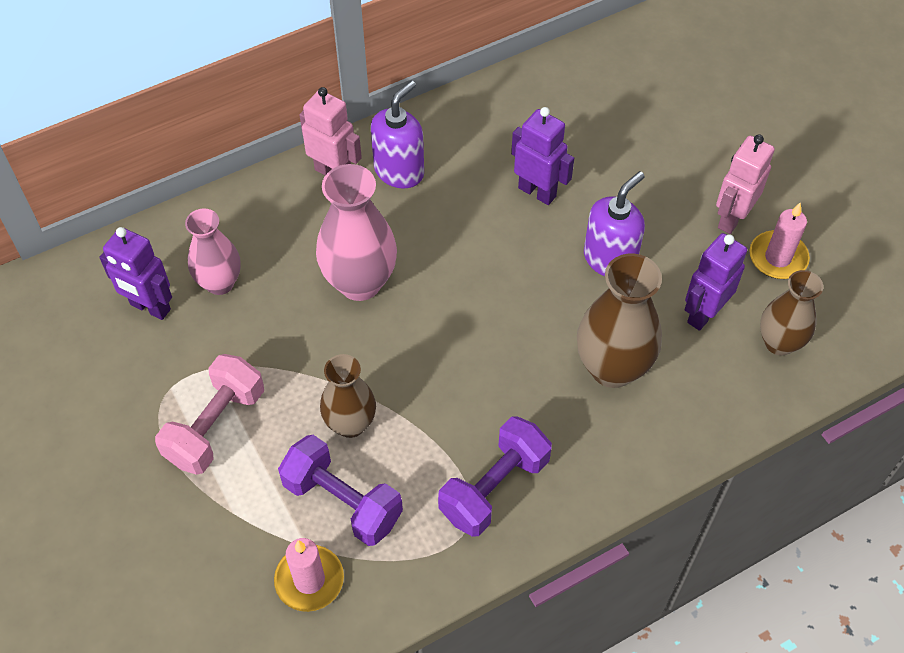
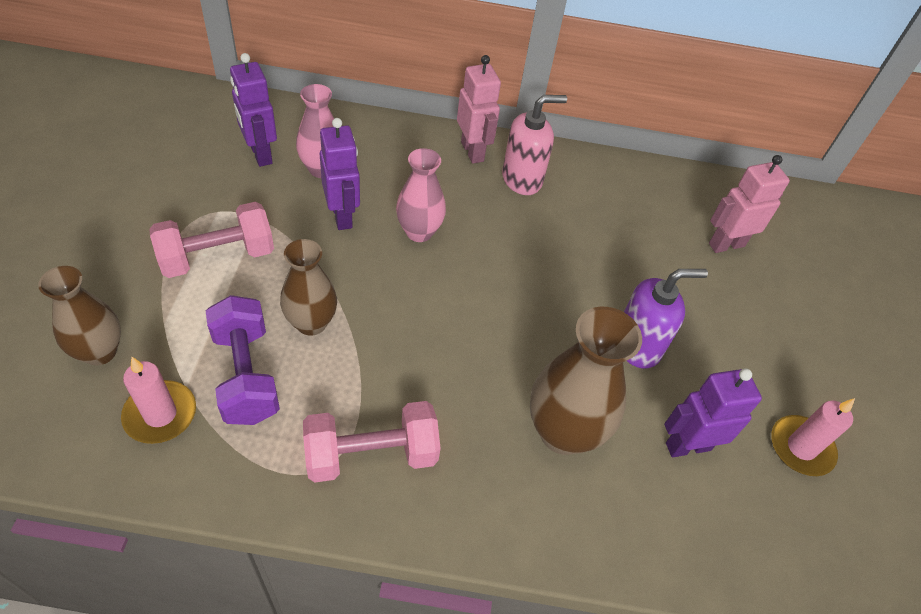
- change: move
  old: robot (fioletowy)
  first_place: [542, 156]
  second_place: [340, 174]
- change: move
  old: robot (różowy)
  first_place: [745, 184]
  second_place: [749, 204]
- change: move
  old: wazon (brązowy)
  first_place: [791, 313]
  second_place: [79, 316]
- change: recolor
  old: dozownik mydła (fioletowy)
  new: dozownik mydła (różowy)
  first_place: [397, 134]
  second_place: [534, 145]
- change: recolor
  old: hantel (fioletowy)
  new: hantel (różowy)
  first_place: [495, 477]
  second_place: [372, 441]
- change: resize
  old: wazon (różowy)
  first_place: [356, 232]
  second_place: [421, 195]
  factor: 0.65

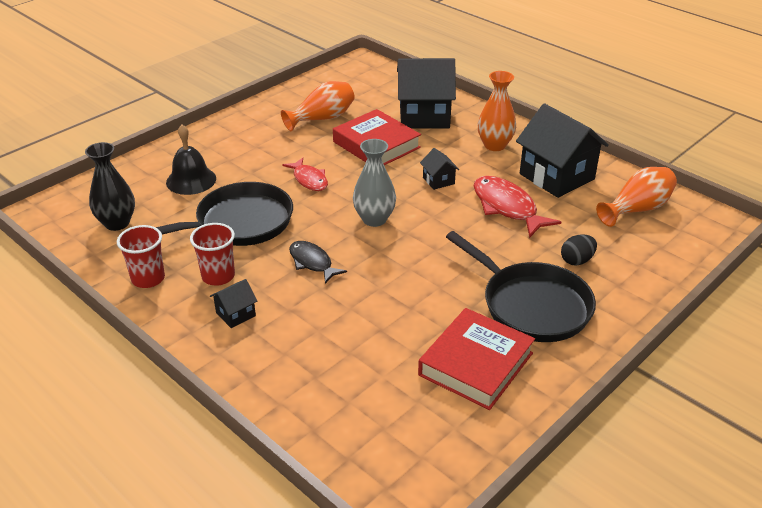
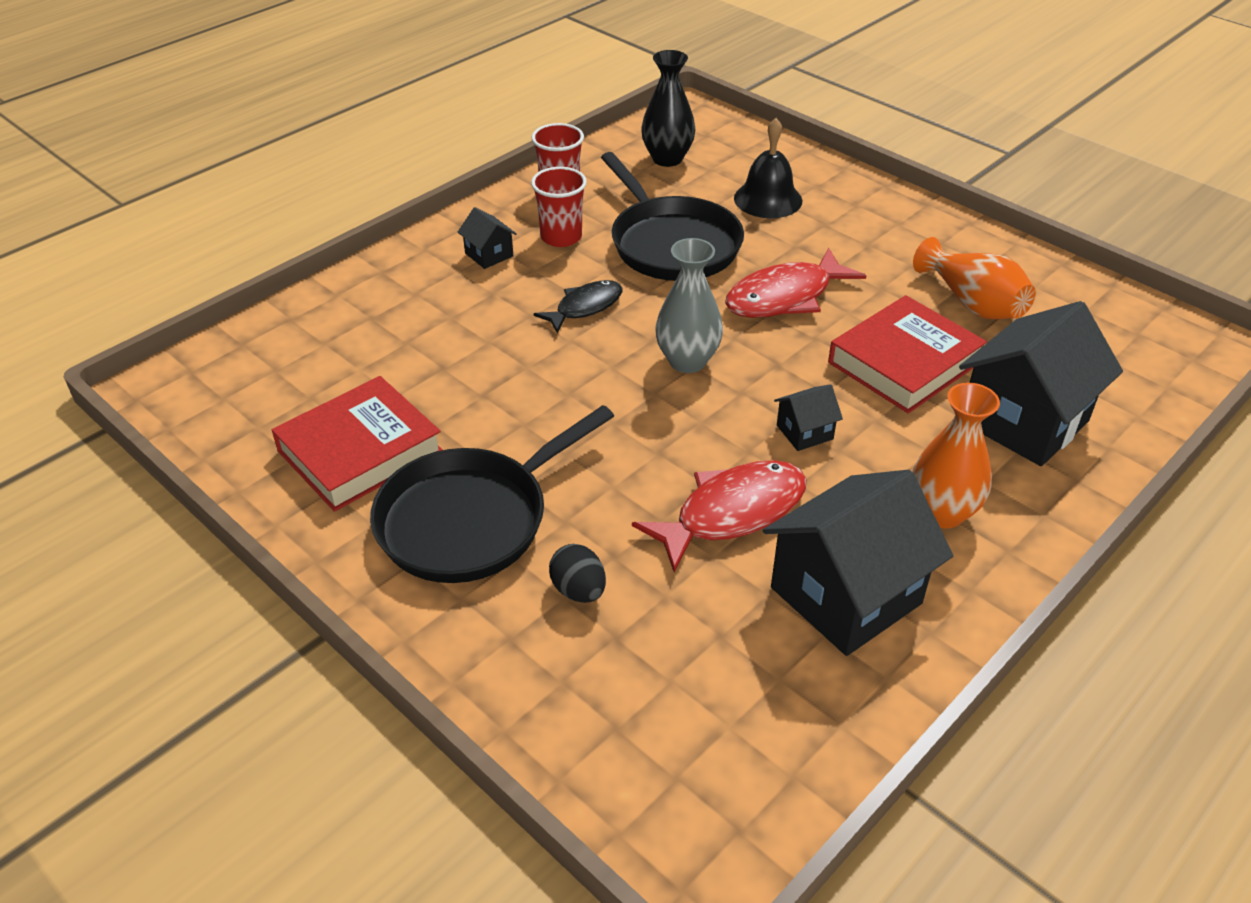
- change: delete
  old: wazon (pomarańczowy)
  first_place: [636, 197]
- change: rotate
  old: domek (czarny)
  first_place: [426, 93]
  second_place: [1041, 383]
  degrees: 45
- change: rotate
  old: książka (czerwony)
  first_place: [476, 359]
  second_place: [357, 444]
  degrees: -75
- change: resize
  old: ryba (czerwony)
  first_place: [305, 174]
  second_place: [795, 283]
  factor: 1.58

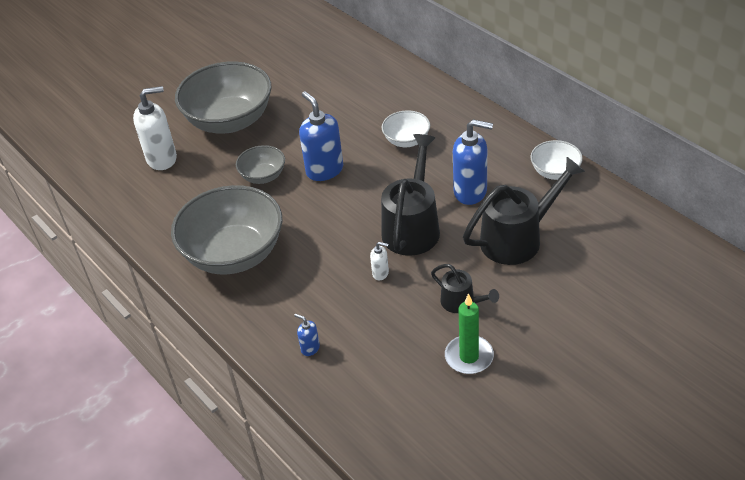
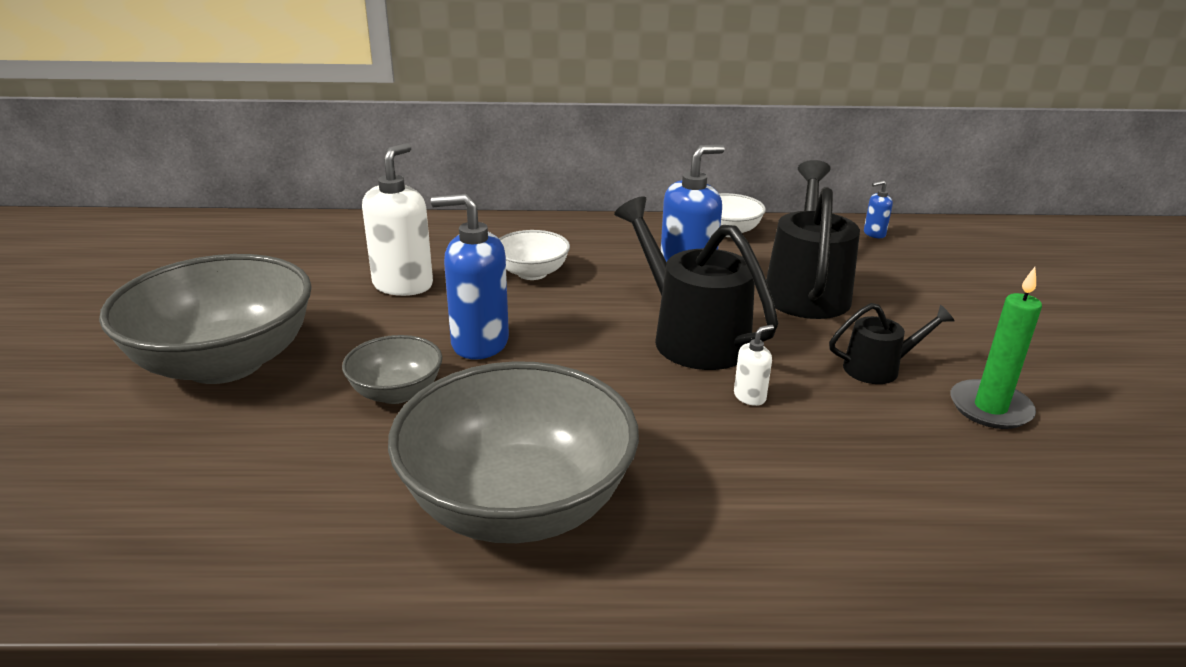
- change: move
  old: dozownik mydła (biały)
  first_place: [155, 128]
  second_place: [397, 219]
- change: move
  old: dozownik mydła (niebieski)
  first_place: [307, 335]
  second_place: [878, 209]

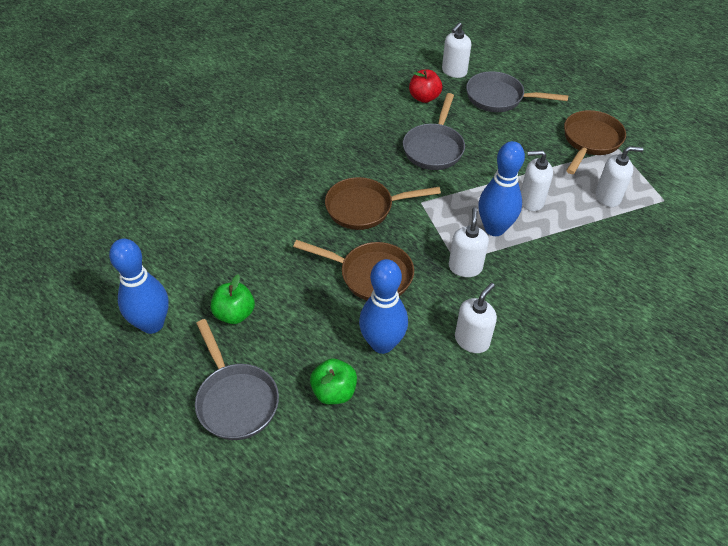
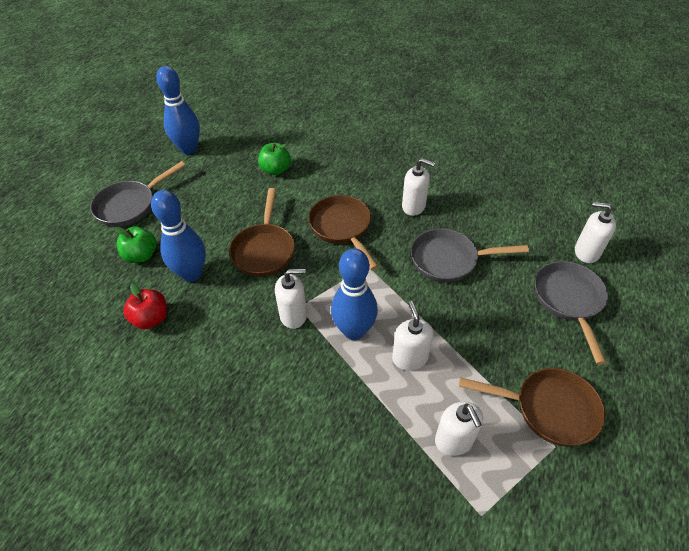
- change: move
  old: jabłko (zielony)
  first_place: [233, 299]
  second_place: [274, 159]
- change: move
  old: jabłko (czerwony)
  first_place: [425, 86]
  second_place: [145, 306]
- change: move
  old: dozownik mydła (biały)
  first_place: [476, 318]
  second_place: [418, 187]

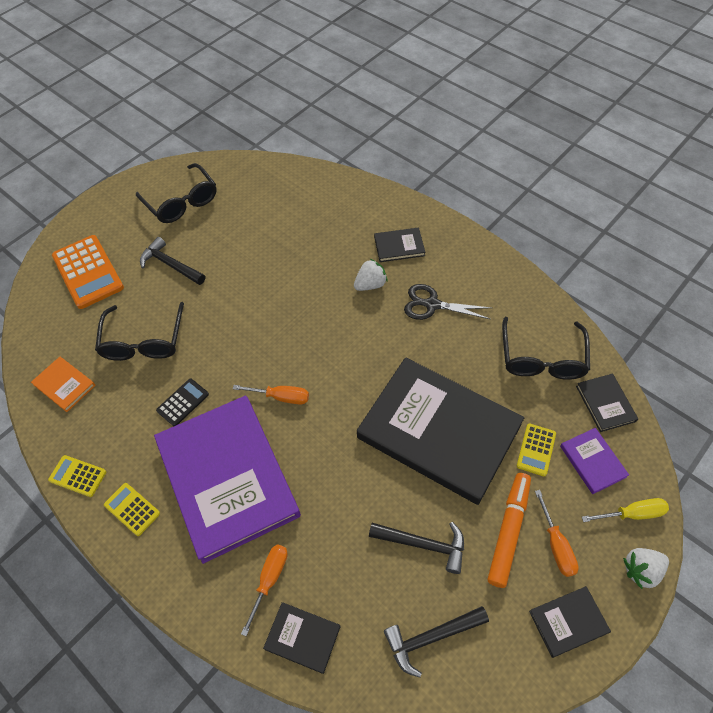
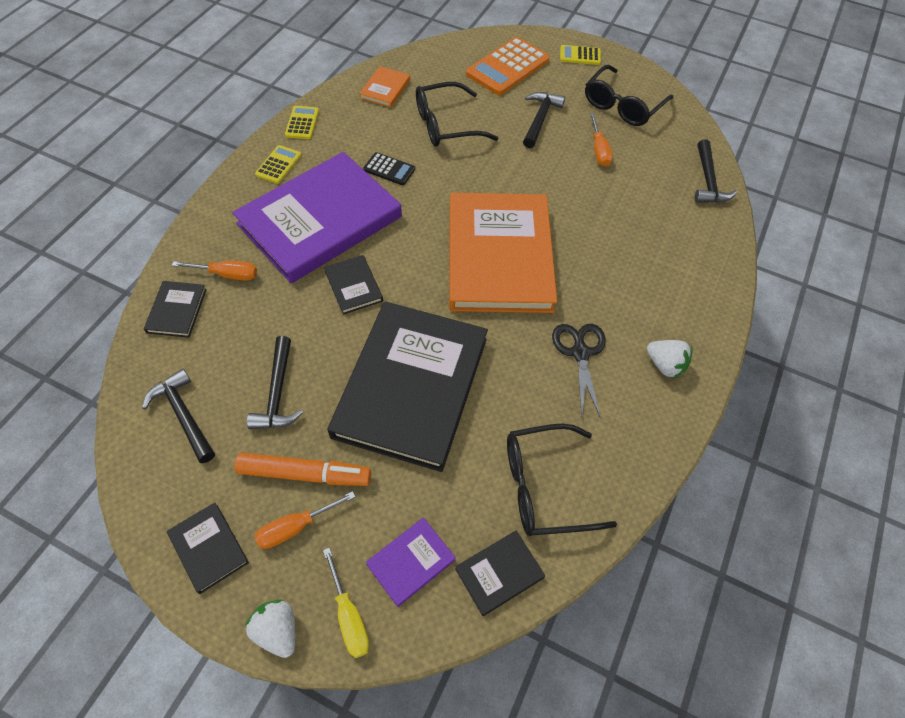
- change: insert
  new: książka (pomarańczowy)
  second_place: [503, 253]
- change: insert
  new: młotek (czarny)
  second_place: [716, 171]
- change: move
  old: śrubokręt (pomarańczowy)
  first_place: [271, 394]
  second_place: [601, 140]
- change: move
  old: truskawka (biały)
  first_place: [370, 275]
  second_place: [670, 359]
- change: move
  old: książka (czarny)
  first_place: [399, 244]
  second_place: [353, 285]
- change: move
  old: kalkulator (żółty)
  first_place: [536, 449]
  second_place: [580, 55]

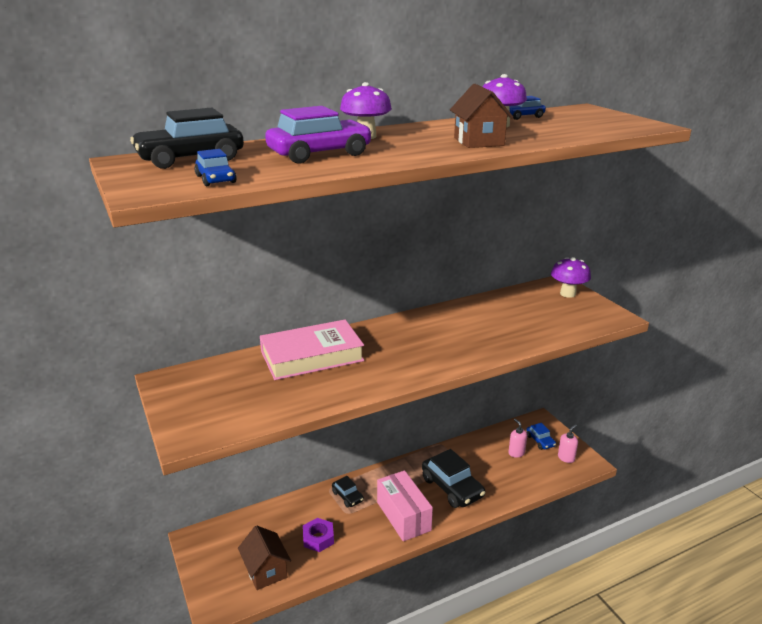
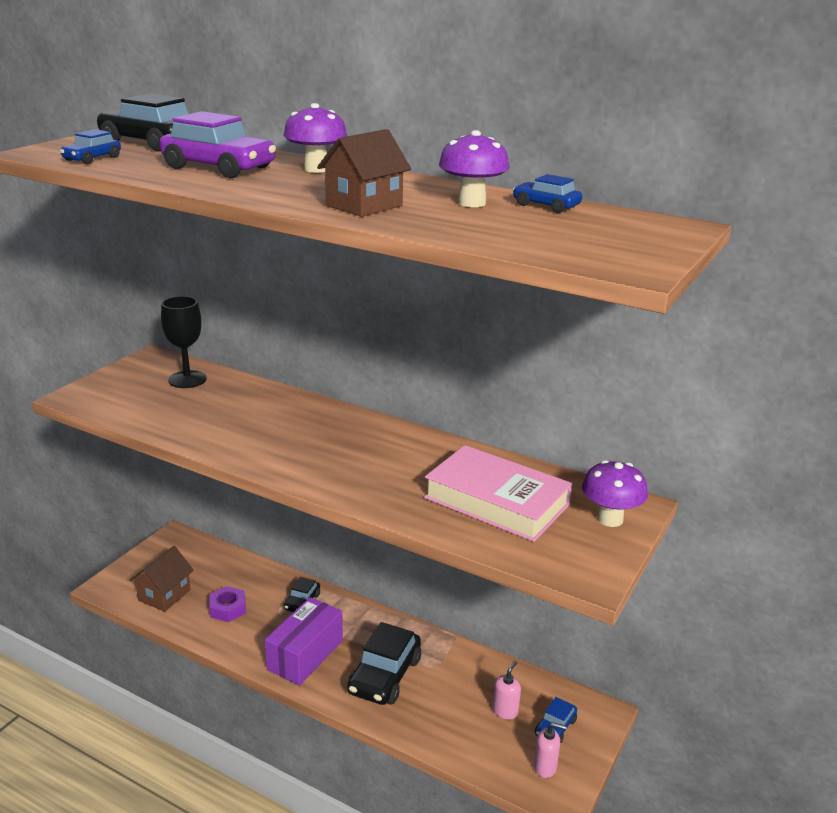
- change: insert
  new: kielich (czarny)
  second_place: [183, 342]
- change: move
  old: książka (różowy)
  first_place: [312, 349]
  second_place: [498, 493]
- change: recolor
  old: pudełko (różowy)
  new: pudełko (fioletowy)
  first_place: [405, 505]
  second_place: [304, 641]

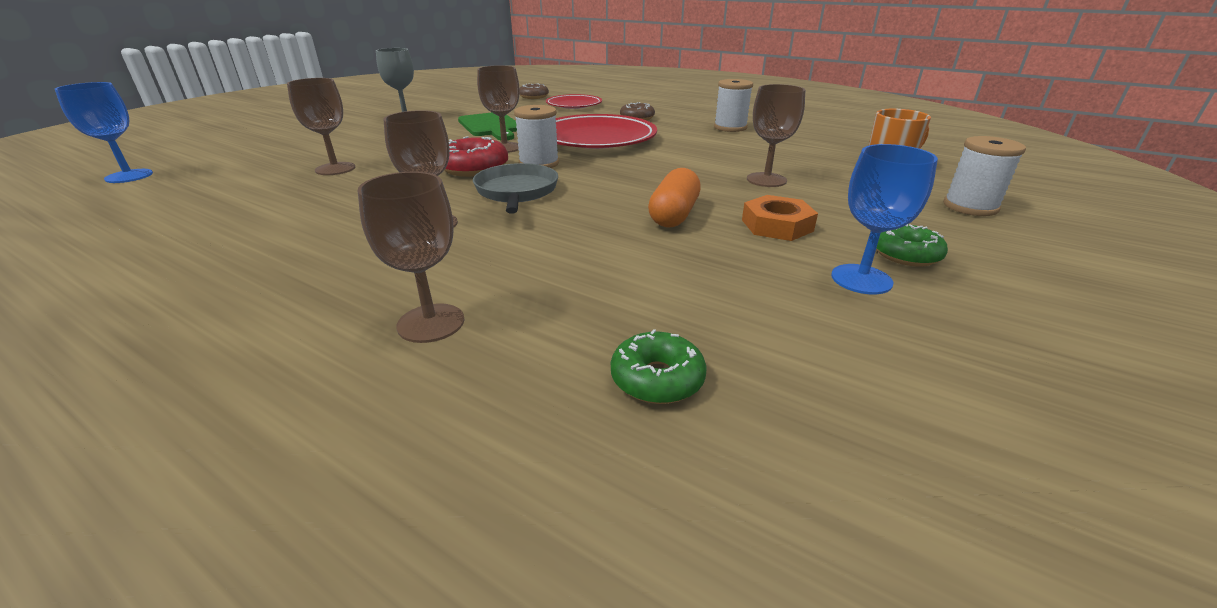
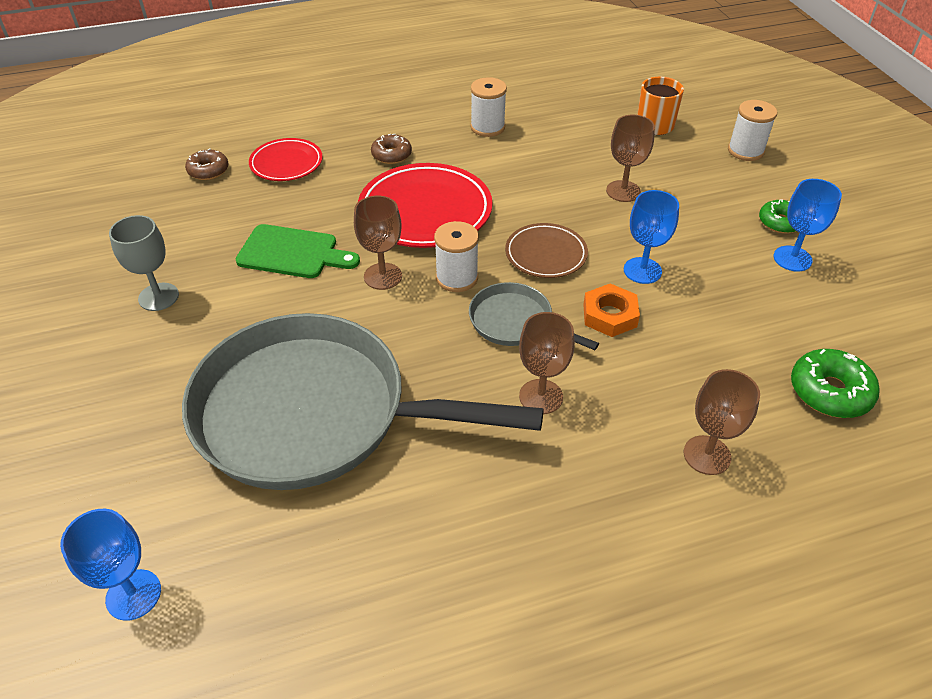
- change: delete
  old: donut (czerwony)
  first_place: [476, 156]
- change: insert
  new: talerz (brązowy)
  second_place: [546, 250]
- change: move
  old: nakrętka (pomarańczowy)
  first_place: [780, 218]
  second_place: [611, 310]
- change: replace
  old: kielich (brązowy)
  new: patelnia (szary)
  first_place: [321, 126]
  second_place: [363, 401]
- change: replace
  old: kapsułka (pomarańczowy)
  new: kielich (niebieski)
  first_place: [674, 197]
  second_place: [651, 237]
- change: resize
  old: donut (zielony)
  first_place: [659, 366]
  second_place: [835, 383]
  factor: 1.5

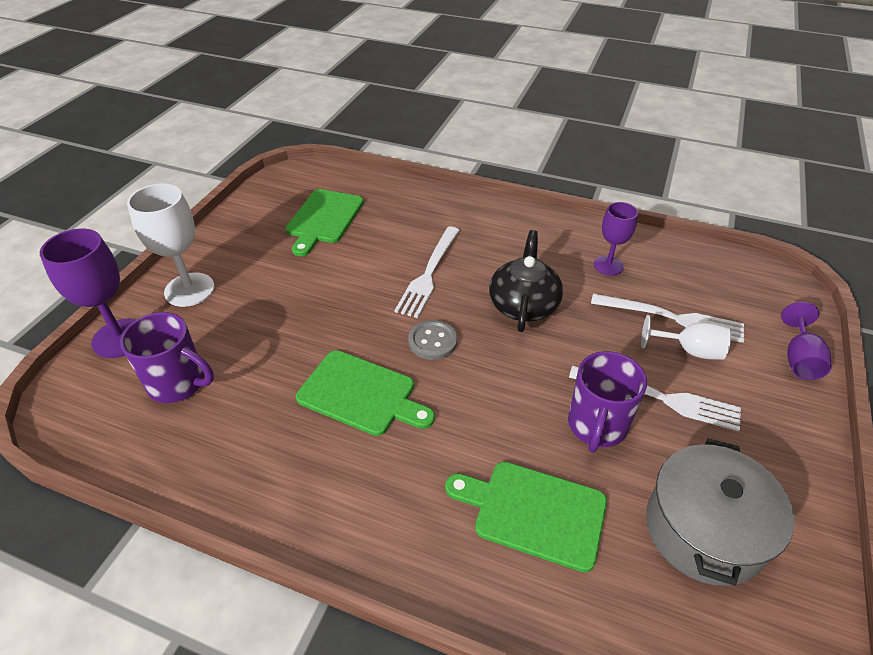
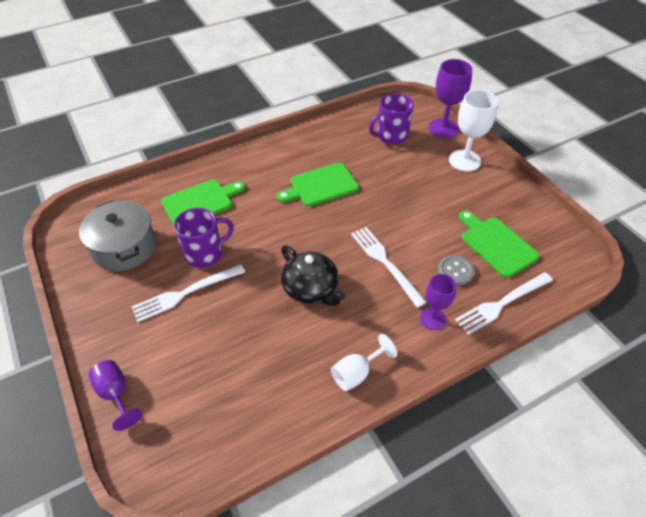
- change: move
  old: guzik (szary)
  first_place: [432, 340]
  second_place: [456, 270]
- change: move
  old: widelec (biały)
  first_place: [667, 318]
  second_place: [504, 303]
- change: move
  old: kielich (fioletowy)
  first_place: [616, 239]
  second_place: [438, 302]
- change: move
  old: kielich (biały)
  first_place: [686, 337]
  second_place: [364, 362]
- change: rotate
  old: kubek (fioletowy)
  first_place: [607, 402]
  second_place: [204, 238]
  degrees: 90

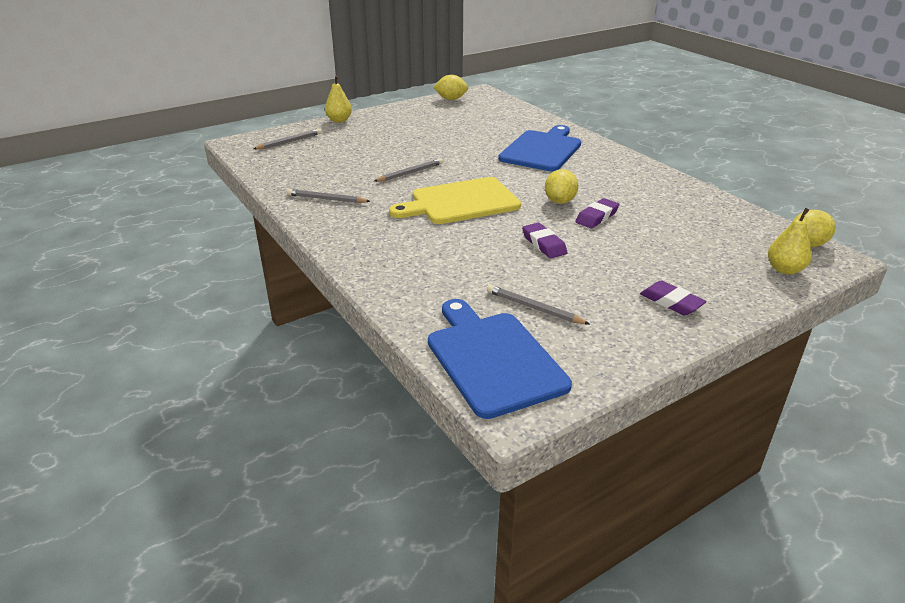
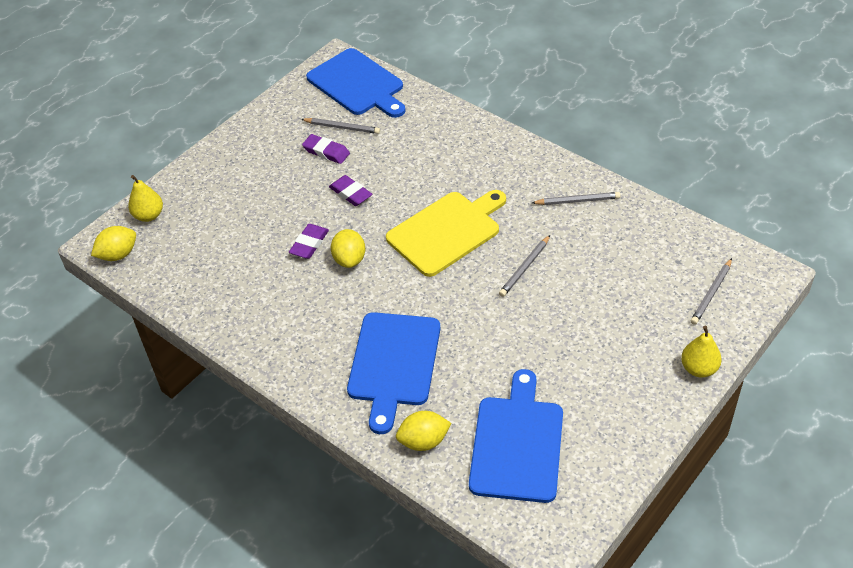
- change: insert
  new: deska do krojenia (niebieski)
  second_place: [516, 436]
- change: move
  old: cytryna (żółty)
  first_place: [450, 87]
  second_place: [423, 431]
- change: move
  old: gumka do mazania (fioletowy)
  first_place: [673, 297]
  second_place: [326, 149]

